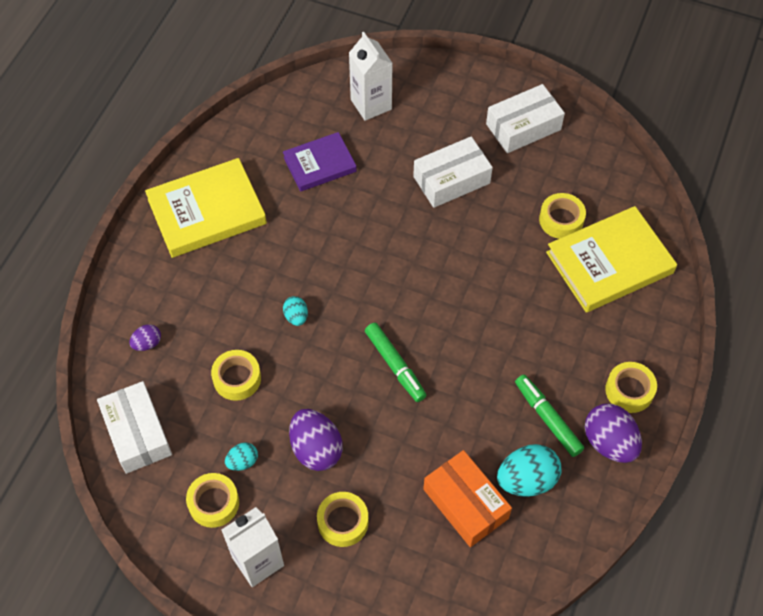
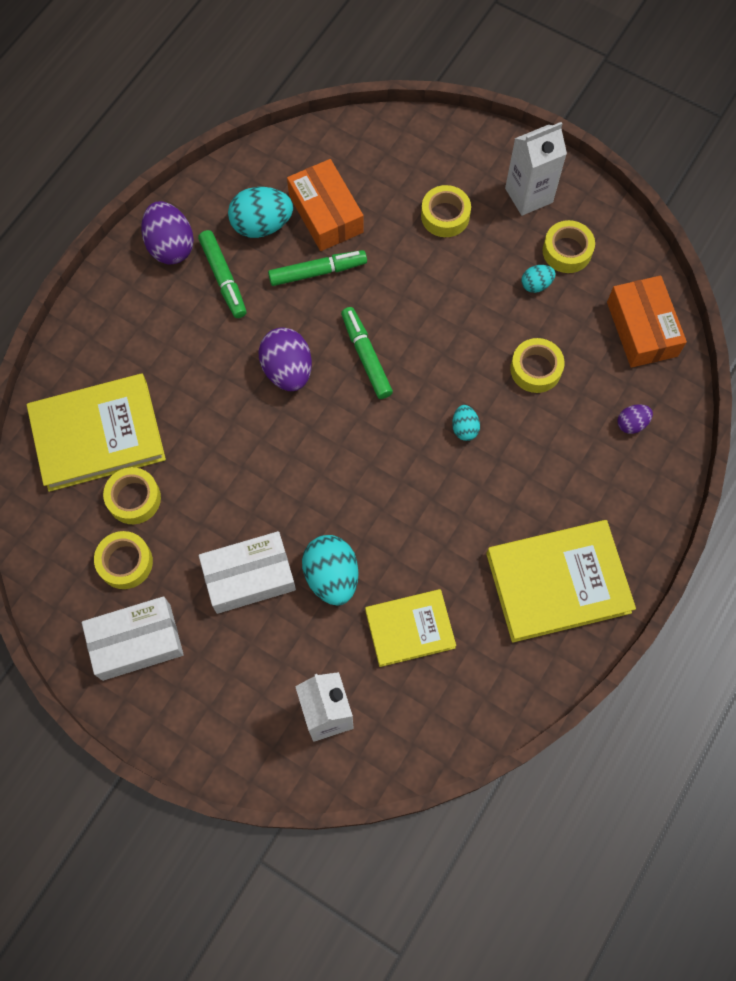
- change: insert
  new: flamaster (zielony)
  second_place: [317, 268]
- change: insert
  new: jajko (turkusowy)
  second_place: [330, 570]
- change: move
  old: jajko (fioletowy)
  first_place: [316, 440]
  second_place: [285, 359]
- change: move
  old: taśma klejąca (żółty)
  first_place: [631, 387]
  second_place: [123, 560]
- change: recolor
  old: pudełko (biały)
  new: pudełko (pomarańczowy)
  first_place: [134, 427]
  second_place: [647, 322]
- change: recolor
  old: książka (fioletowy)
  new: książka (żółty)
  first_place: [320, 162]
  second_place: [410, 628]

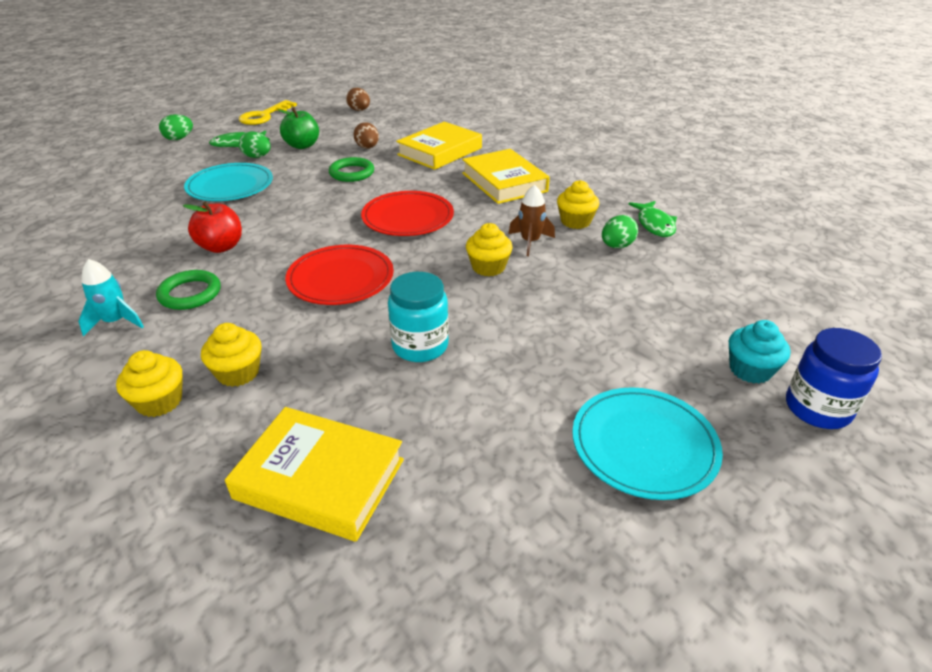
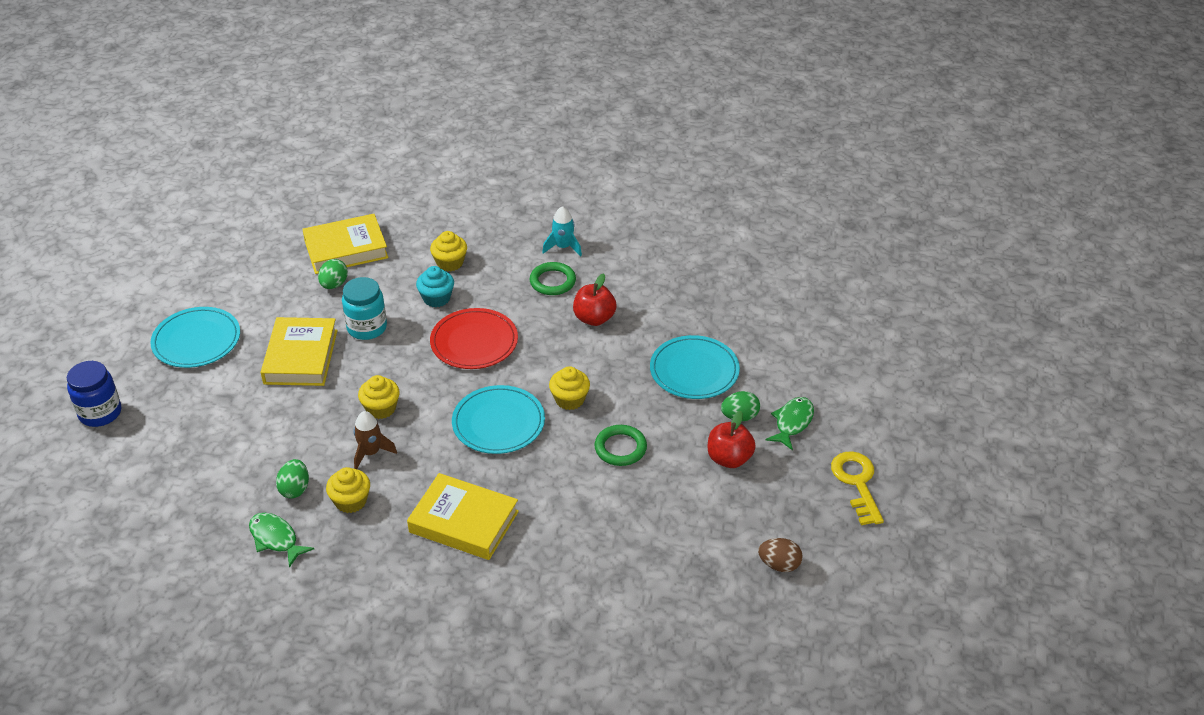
- change: delete
  old: jajko (brązowy)
  first_place: [366, 135]
- change: move
  old: muffinka (żółty)
  first_place: [149, 383]
  second_place: [569, 388]
- change: move
  old: jajko (zielony)
  first_place: [176, 127]
  second_place: [333, 274]
- change: move
  old: książka (żółty)
  first_place: [439, 146]
  second_place: [299, 351]
- change: move
  old: muffinka (turkusowy)
  first_place: [760, 352]
  second_place: [435, 286]
- change: recolor
  old: jabłko (zielony)
  new: jabłko (czerwony)
  first_place: [298, 128]
  second_place: [732, 439]
- change: recolor
  old: talerz (czerwony)
  new: talerz (turkusowy)
  first_place: [407, 213]
  second_place: [498, 419]

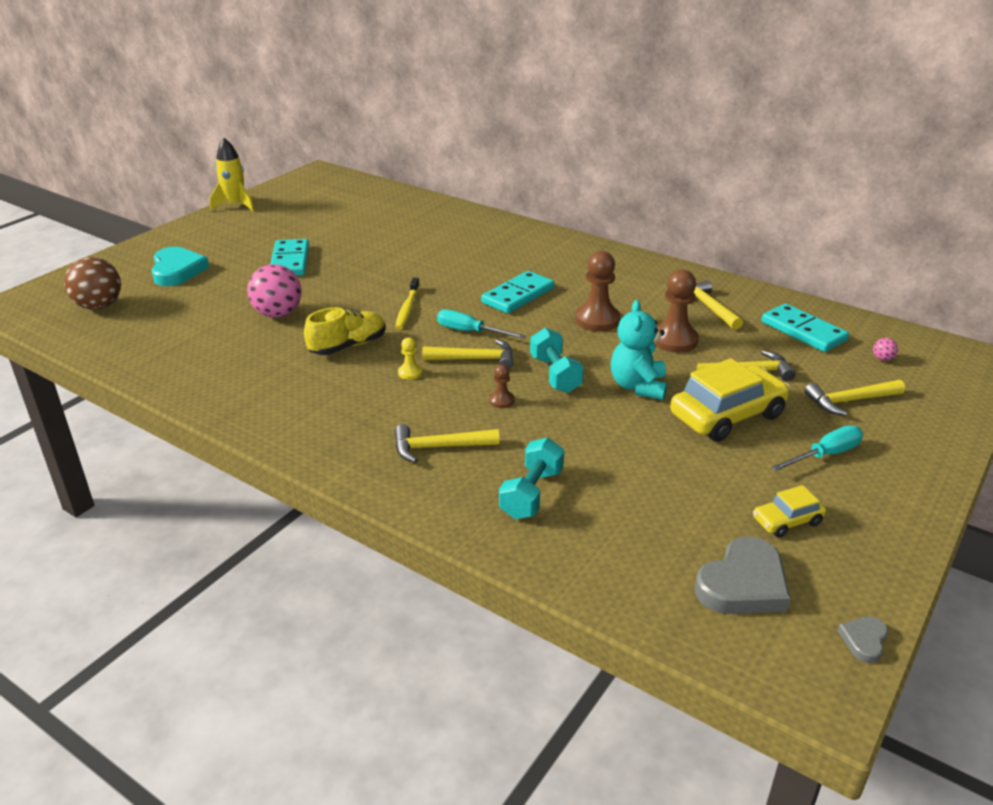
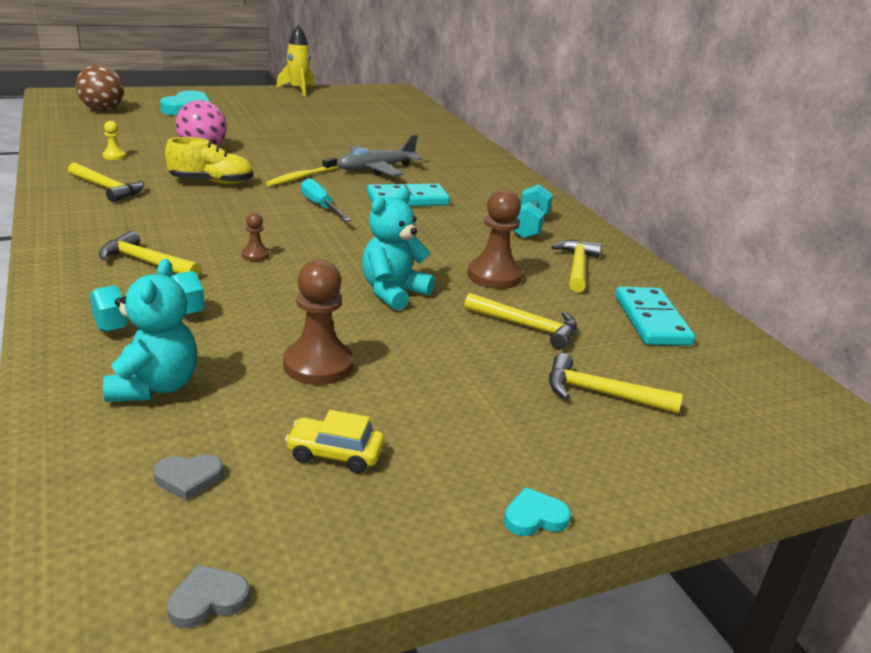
- change: delete
  old: kostka domina (turkusowy)
  first_place: [290, 257]
- change: delete
  old: samochód (żółty)
  first_place: [730, 400]
- change: delete
  old: śrubokręt (turkusowy)
  first_place: [817, 448]
- change: delete
  old: piłka (różowy)
  first_place: [885, 349]
- change: insert
  new: miś (turkusowy)
  second_place: [150, 330]
- change: insert
  new: samolot (szary)
  second_place: [380, 155]
- change: insert
  new: serce (turkusowy)
  second_place: [537, 511]
- change: move
  old: pionek (żółty)
  first_place: [410, 358]
  second_place: [114, 140]
- change: move
  old: młotek (żółty)
  first_place: [467, 354]
  second_place: [106, 182]
- change: move
  old: hantel (turkusowy)
  first_place: [557, 360]
  second_place: [533, 211]
- change: move
  old: pionek (brązowy)
  first_place: [597, 291]
  second_place: [318, 322]
- change: resize
  old: serce (szary)
  first_place: [743, 575]
  second_place: [188, 477]
  factor: 0.49

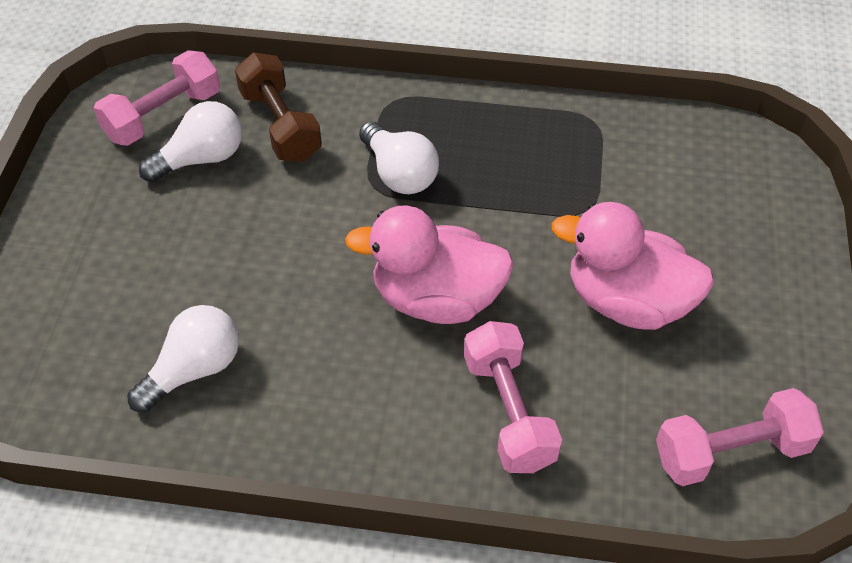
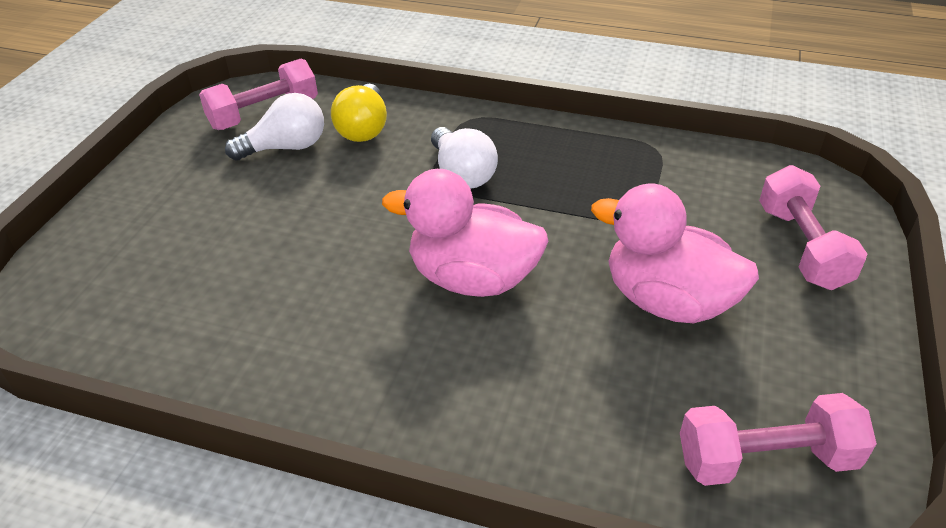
- change: delete
  old: żarówka (biały)
  first_place: [183, 359]
- change: move
  old: hantel (różowy)
  first_place: [513, 397]
  second_place: [813, 227]
- change: replace
  old: hantel (brązowy)
  new: żarówka (żółty)
  first_place: [278, 107]
  second_place: [359, 113]

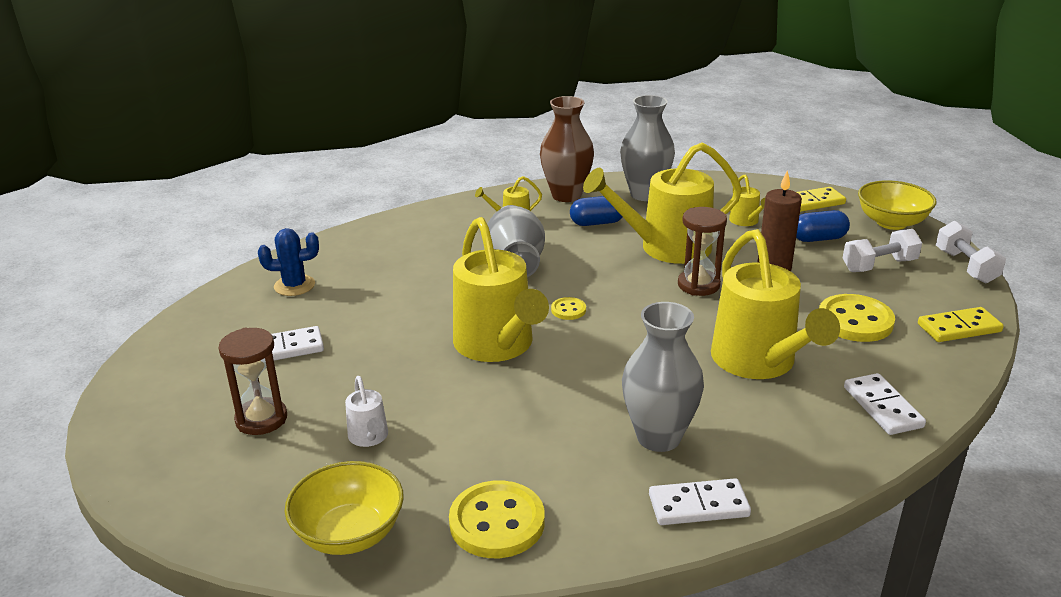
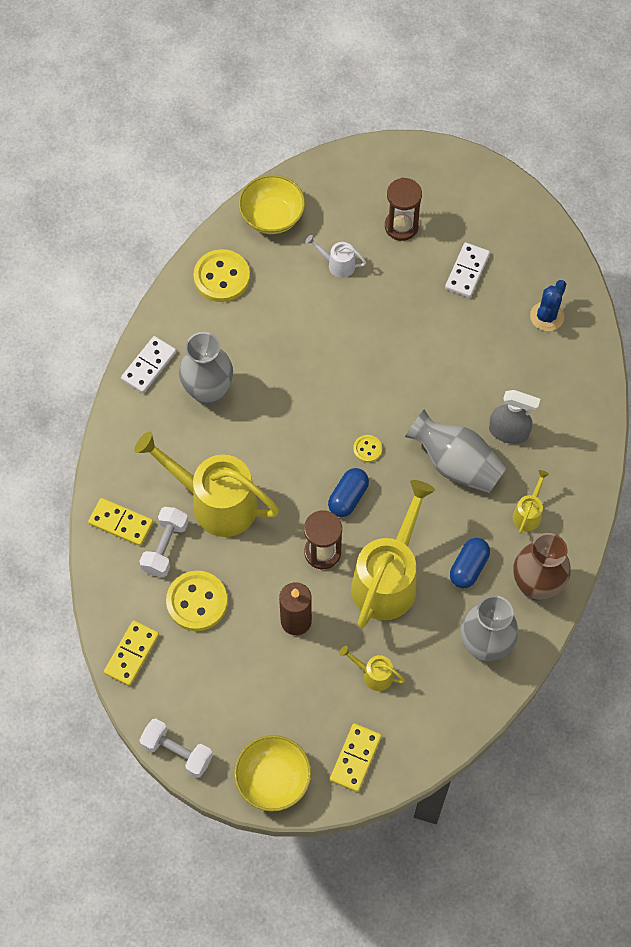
- change: delete
  old: konewka (żółty)
  first_place: [501, 289]
- change: insert
  new: spryskiwacz (szary)
  second_place: [514, 417]
- change: move
  old: kapsułka (niebieski)
  first_place: [823, 226]
  second_place: [348, 492]
- change: move
  old: hantel (biały)
  first_place: [882, 250]
  second_place: [164, 542]
- change: recolor
  old: kostka domina (biały)
  new: kostka domina (żółty)
  first_place: [885, 404]
  second_place: [120, 522]

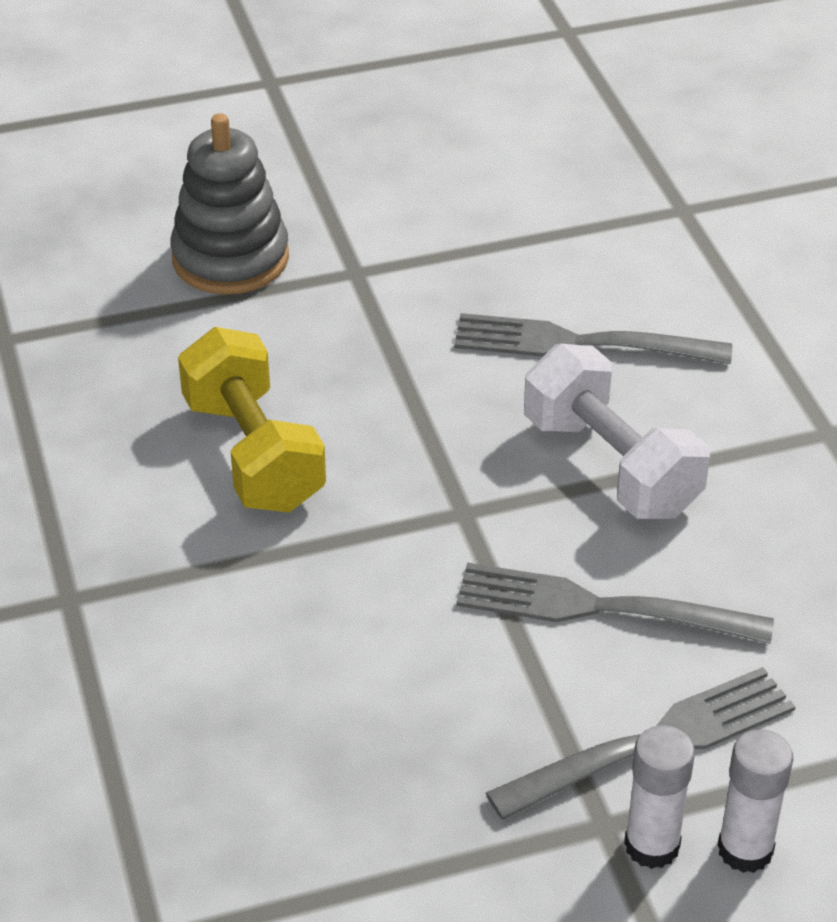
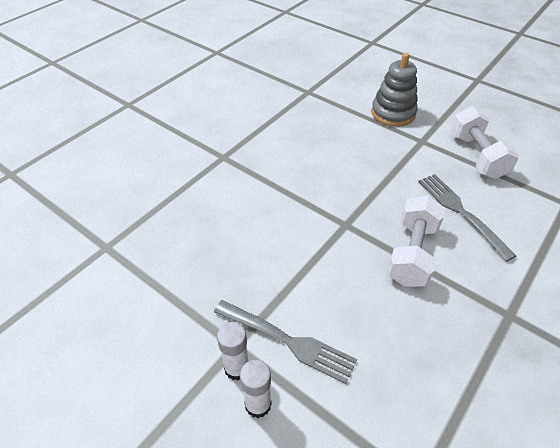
- change: delete
  old: hantel (żółty)
  first_place: [252, 420]
- change: delete
  old: widelec (szary)
  first_place: [615, 603]
- change: insert
  new: hantel (biały)
  second_place: [485, 142]

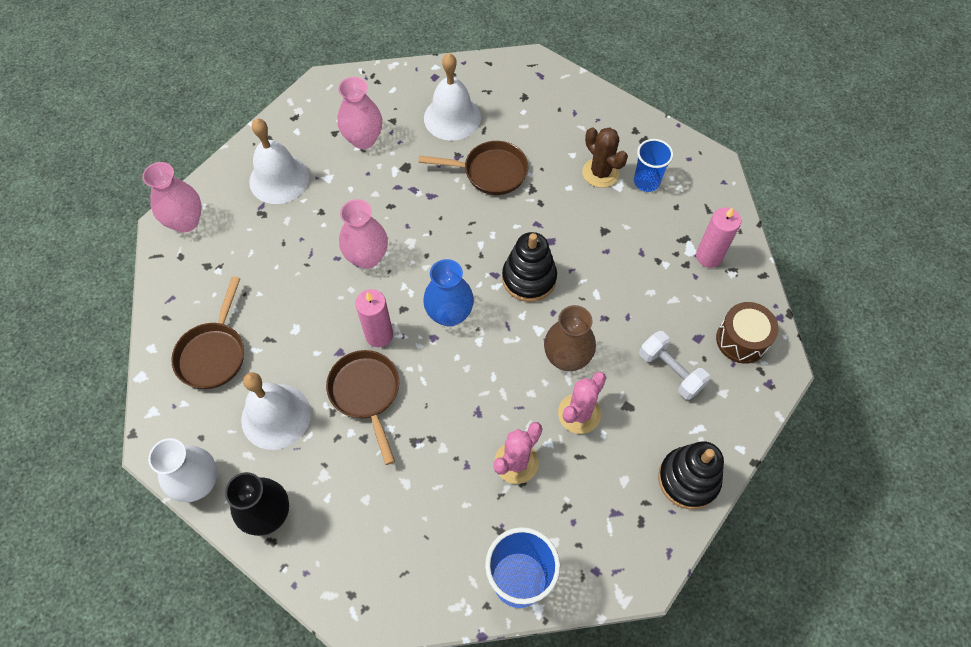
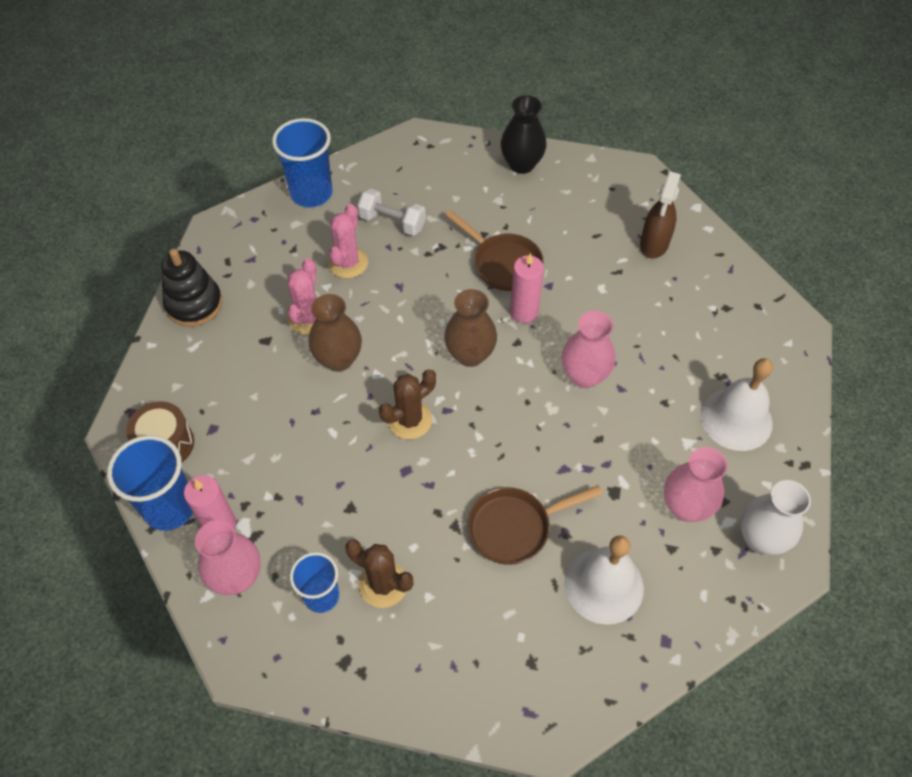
- change: delete
  old: dzwonek (biały)
  first_place: [276, 411]
- change: insert
  new: szklanka (niebieski)
  second_place: [150, 483]
- change: move
  old: wazon (różowy)
  first_place: [172, 197]
  second_place: [228, 557]
- change: move
  old: wazon (biały)
  first_place: [183, 470]
  second_place: [775, 517]
- change: move
  old: hantel (biały)
  first_place: [674, 365]
  second_place: [391, 212]
- change: replace
  old: patelnia (brązowy)
  new: spryskiwacz (brązowy)
  first_place: [207, 332]
  second_place: [660, 215]
- change: replace
  old: zabawka nakładanka (czarny)
  new: kaktus (brązowy)
  first_place: [529, 267]
  second_place: [407, 404]
- change: recolor
  old: wazon (niebieski)
  new: wazon (brązowy)
  first_place: [448, 293]
  second_place: [470, 328]

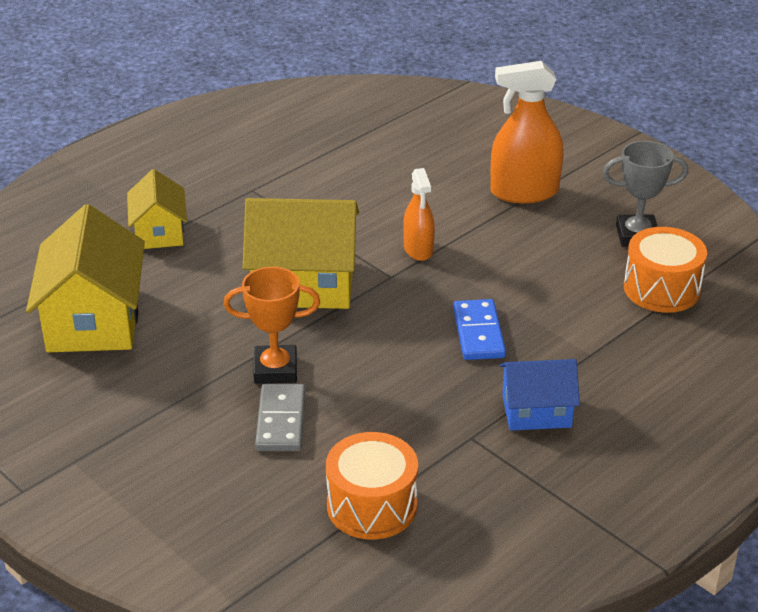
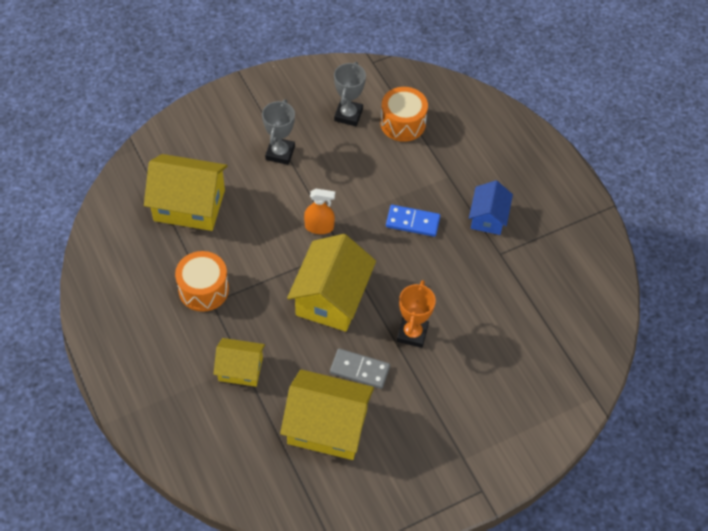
- change: insert
  new: domek (żółty)
  second_place: [186, 192]
- change: move
  old: kostka domina (szary)
  first_place: [280, 417]
  second_place: [360, 368]
- change: move
  old: bęben (pomarańczowy)
  first_place: [372, 485]
  second_place: [202, 281]
- change: replace
  old: spryskiwacz (pomarańczowy)
  new: puchar (szary)
  first_place: [526, 132]
  second_place: [278, 132]

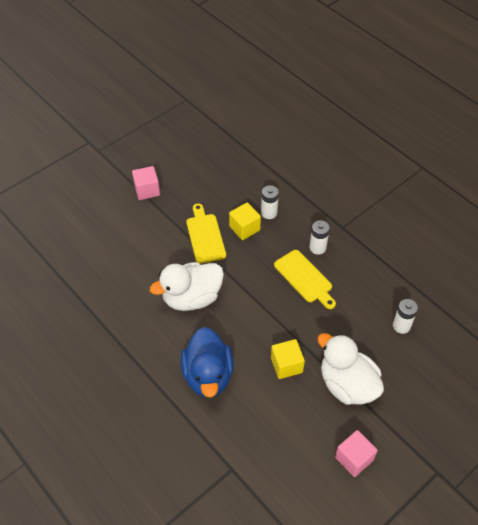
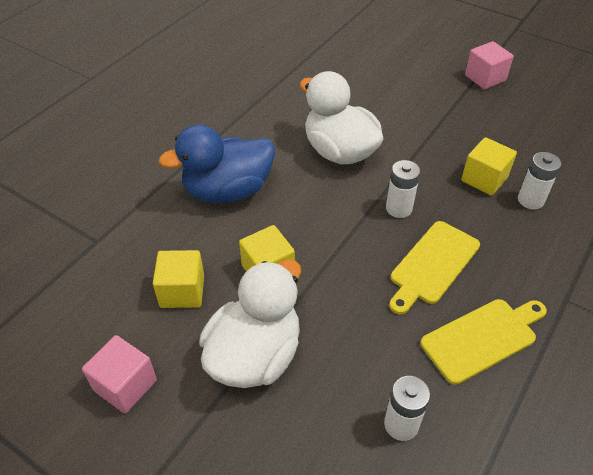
- change: insert
  new: sześcian (żółty)
  second_place: [178, 279]
- change: move
  old: deska do krojenia (żółty)
  first_place: [206, 234]
  second_place: [483, 342]
- change: move
  old: bateria (biały)
  first_place: [320, 237]
  second_place: [403, 189]

